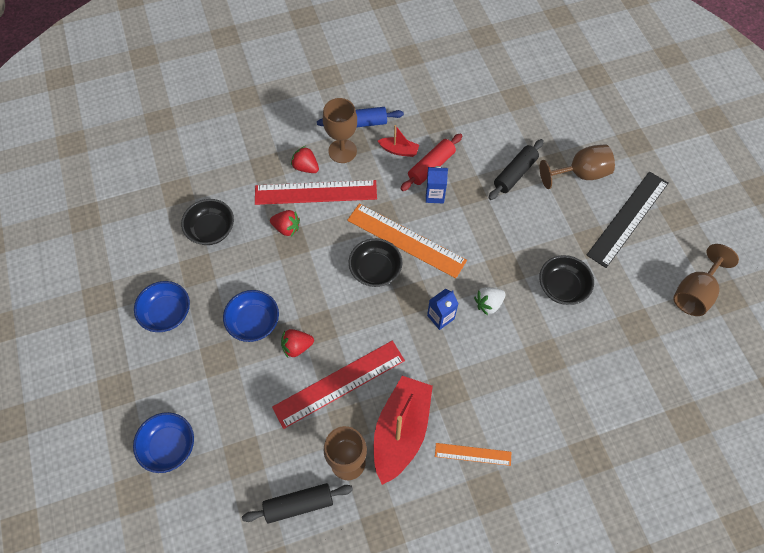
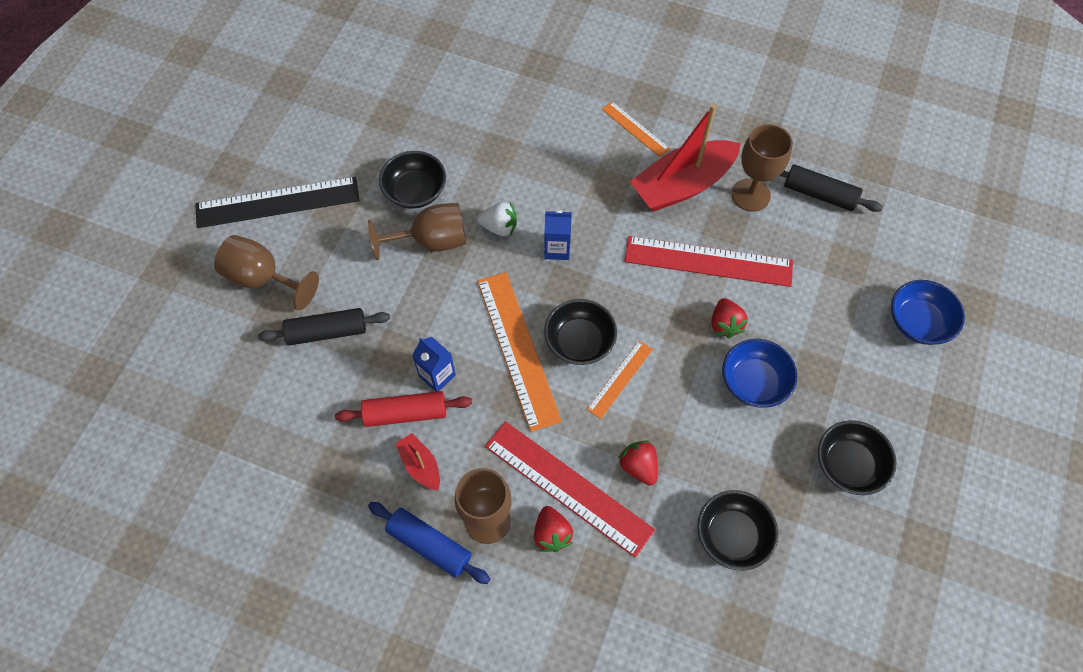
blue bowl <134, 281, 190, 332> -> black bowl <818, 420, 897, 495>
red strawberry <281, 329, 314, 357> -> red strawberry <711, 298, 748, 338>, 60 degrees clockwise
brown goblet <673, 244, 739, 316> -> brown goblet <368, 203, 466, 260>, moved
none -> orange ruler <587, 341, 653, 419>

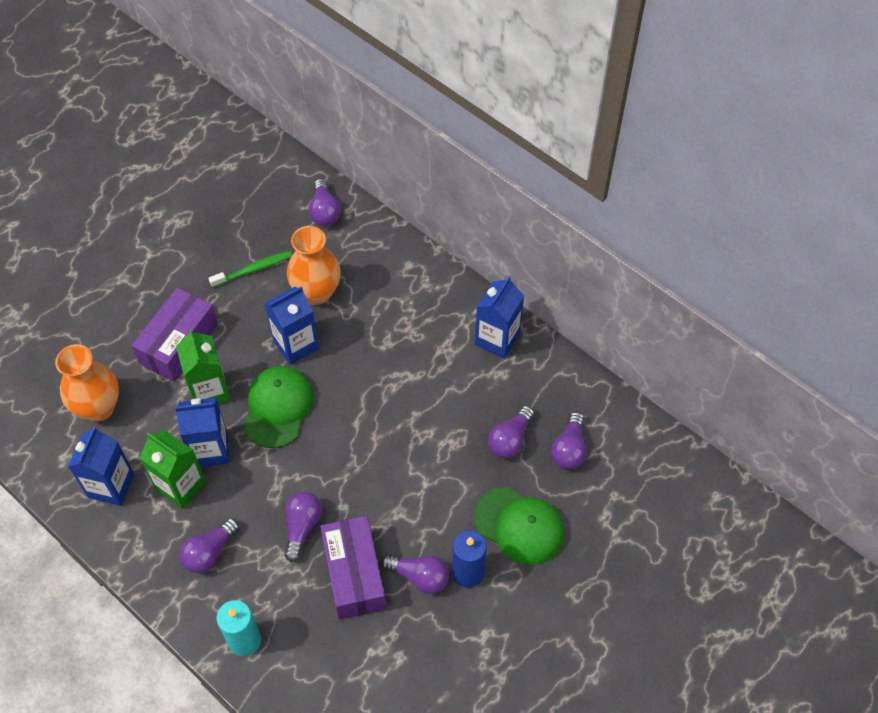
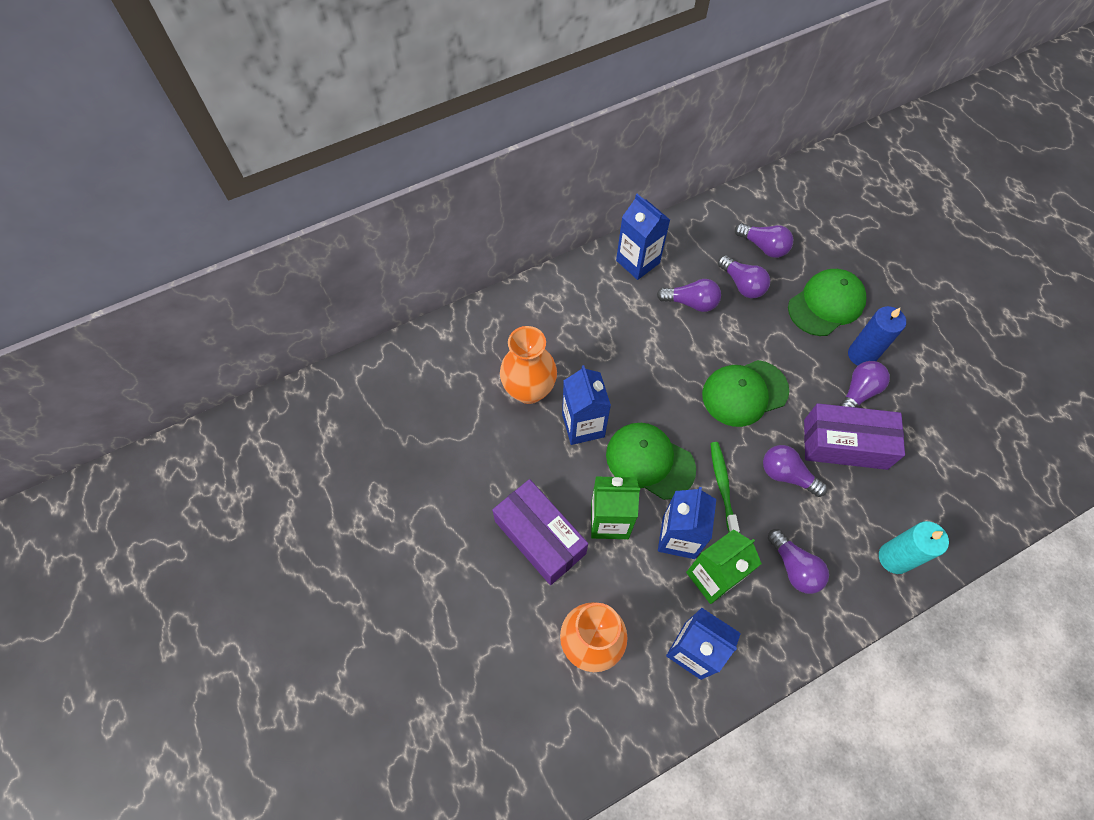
green toothbrush <208, 251, 292, 288> -> green toothbrush <710, 442, 740, 532>, moved
purple light bulb <309, 179, 341, 226> -> purple light bulb <657, 279, 721, 312>, moved
none -> green cap <702, 360, 789, 427>

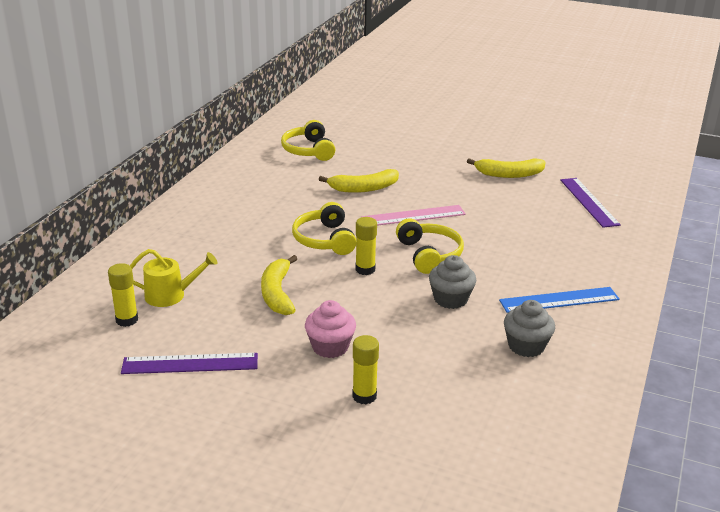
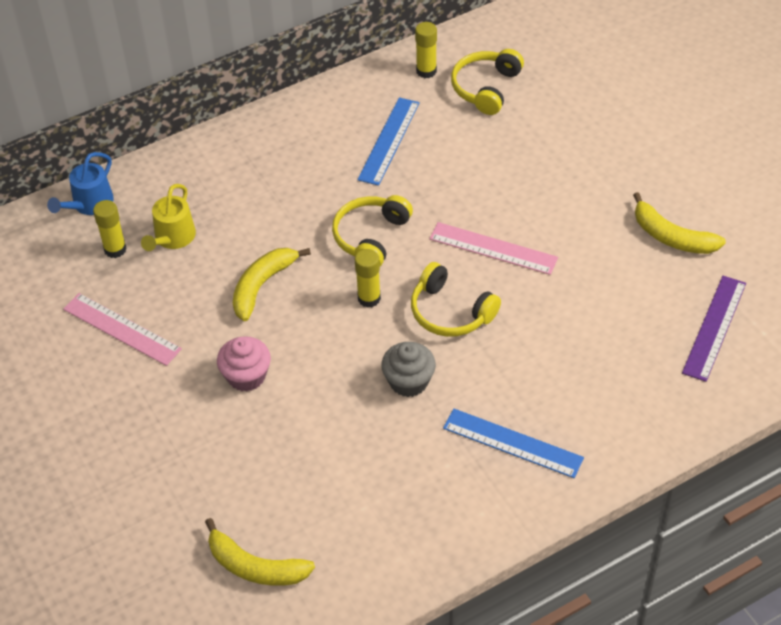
purple ruler <121, 353, 258, 374> -> pink ruler <63, 293, 182, 366>
yellow watering can <130, 249, 217, 307> -> yellow watering can <141, 184, 196, 251>, 75 degrees clockwise
yellow banana <319, 169, 399, 193> -> yellow banana <205, 518, 315, 586>, moved
yellow glue stick <352, 335, 379, 404> -> yellow glue stick <415, 22, 437, 78>, moved
yellow headphones <396, 218, 464, 274> -> yellow headphones <411, 262, 501, 337>, 105 degrees clockwise
grey cupcake <504, 300, 555, 357> -> none
none -> blue watering can <47, 152, 114, 215>
none -> blue ruler <357, 97, 420, 186>

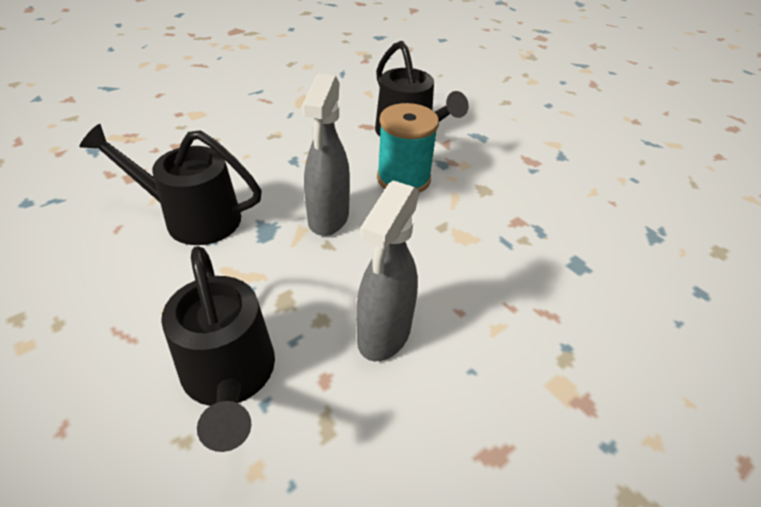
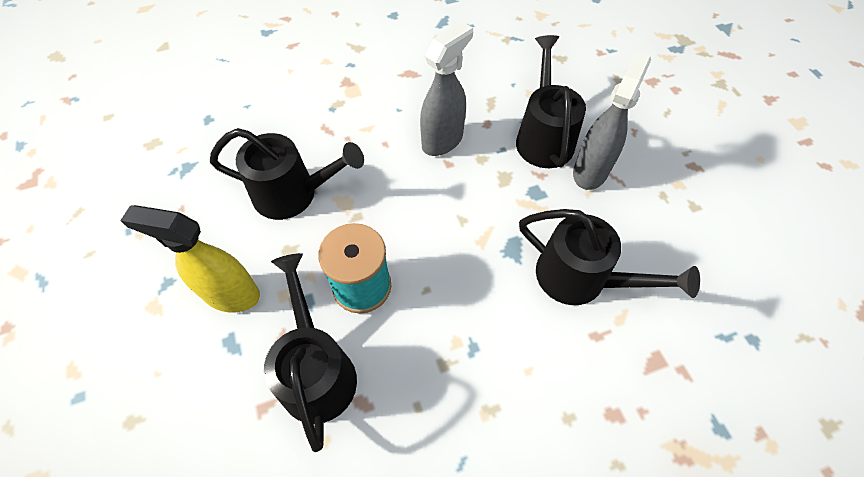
grey spray bottle <302, 74, 350, 236> -> grey spray bottle <573, 51, 651, 190>, moved
none -> yellow spray bottle <120, 205, 260, 312>
none -> black watering can <210, 128, 364, 220>

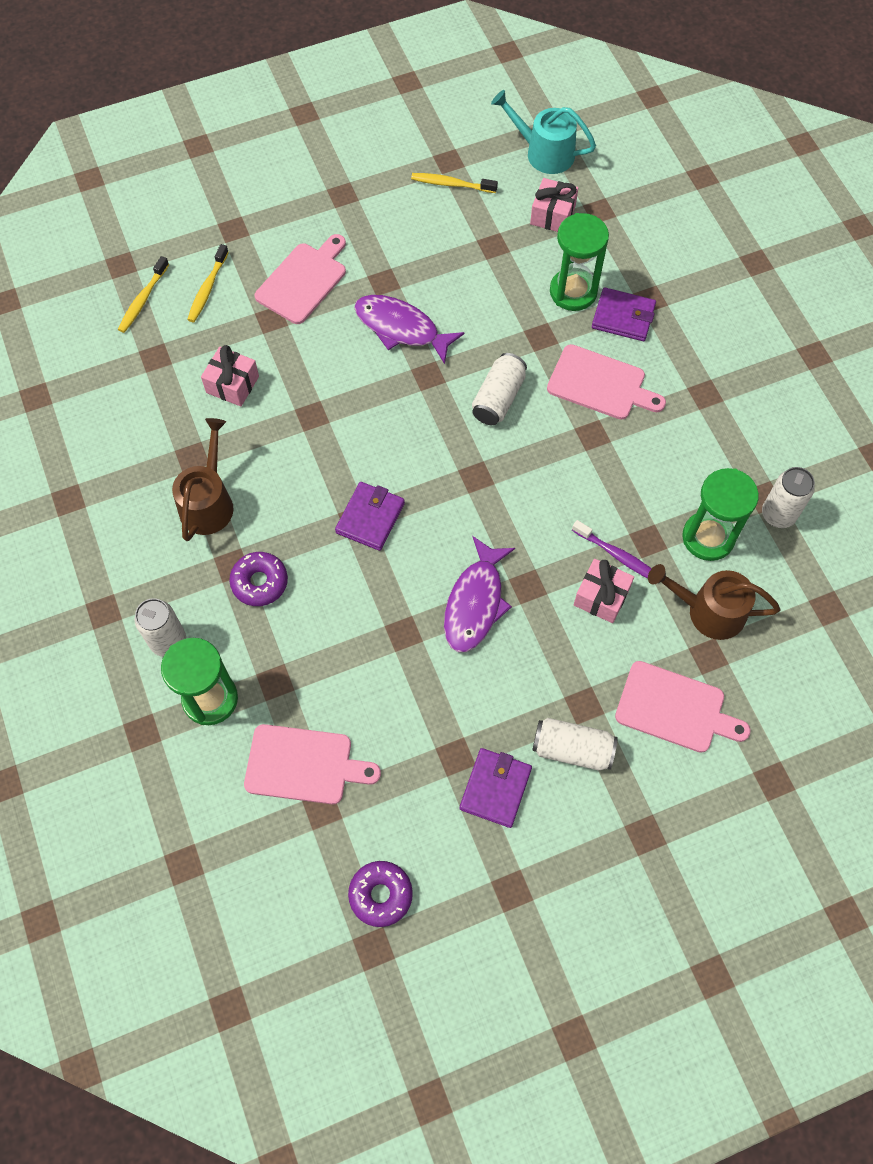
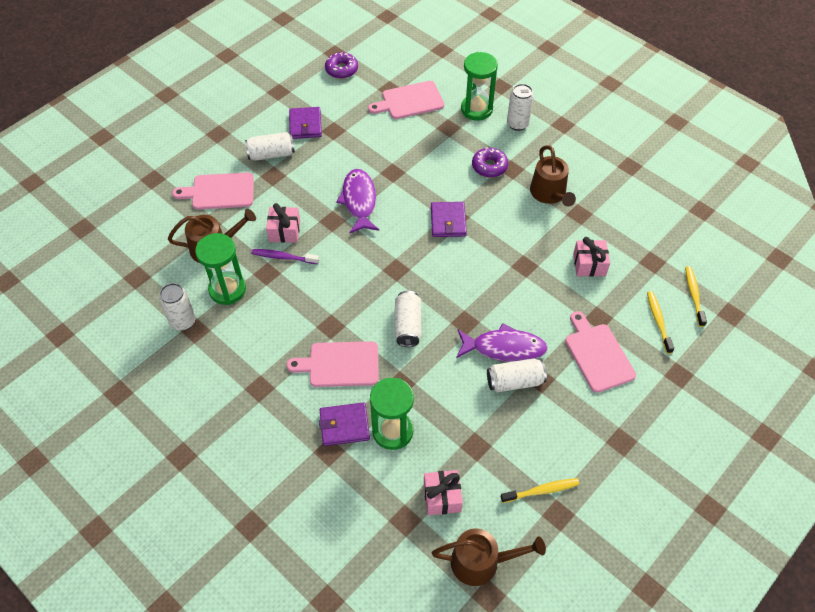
pink cutting board <254, 234, 346, 324> -> pink cutting board <565, 311, 636, 393>, 150 degrees clockwise
turquoise watering can <491, 90, 596, 174> -> brown watering can <432, 528, 546, 586>
none -> white can <487, 358, 547, 392>

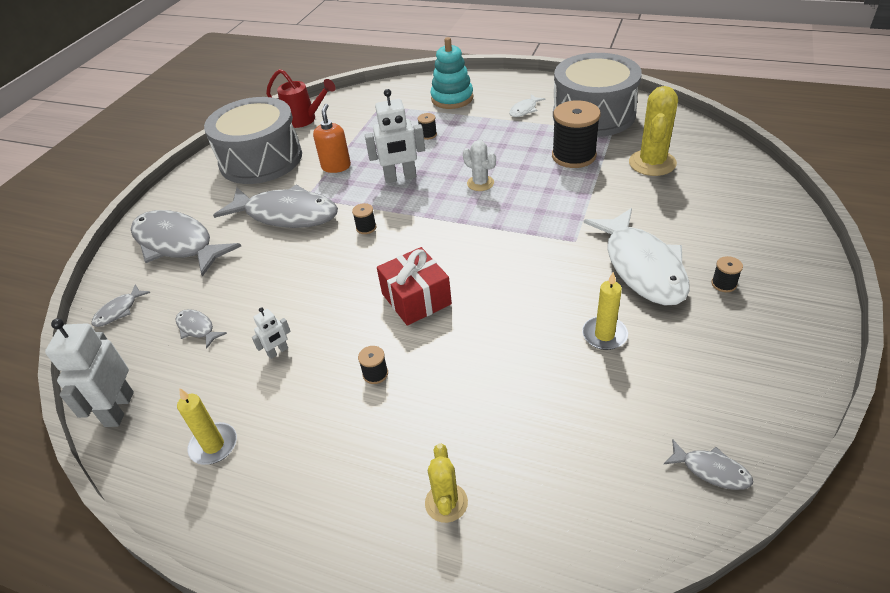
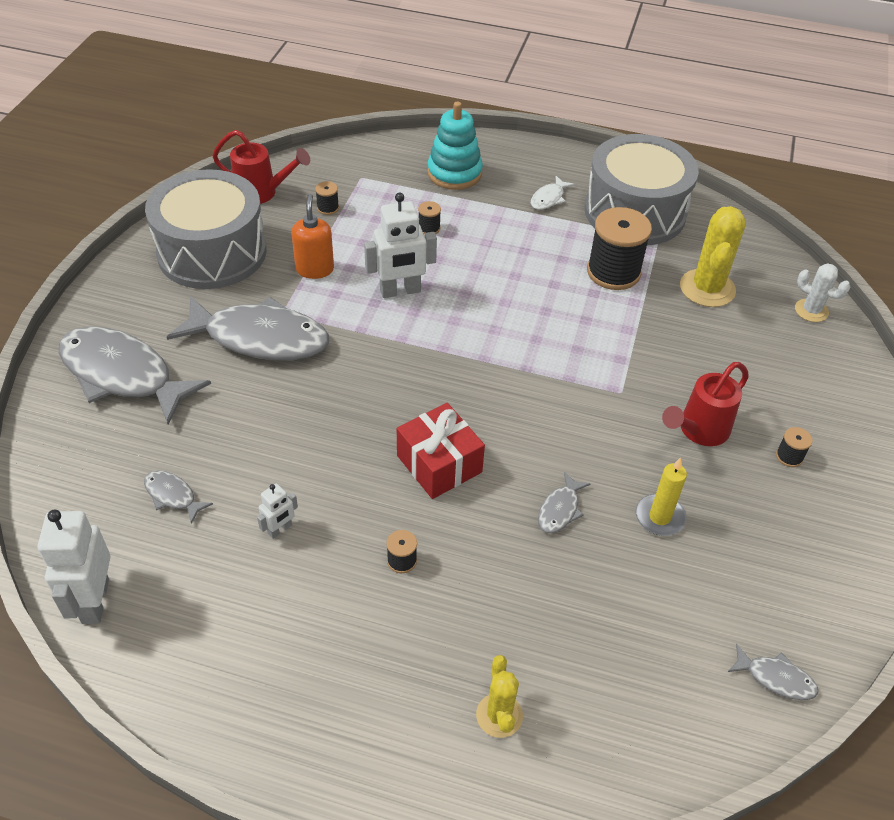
grey fish <91, 284, 150, 327> -> grey fish <538, 472, 590, 533>, moved
yellow candle <177, 388, 237, 465> -> none
black spool <352, 203, 377, 234> -> black spool <315, 181, 339, 215>, moved
white cactus <463, 140, 496, 191> -> white cactus <795, 263, 850, 322>, moved
white fish <584, 208, 690, 305> -> red watering can <662, 362, 749, 446>

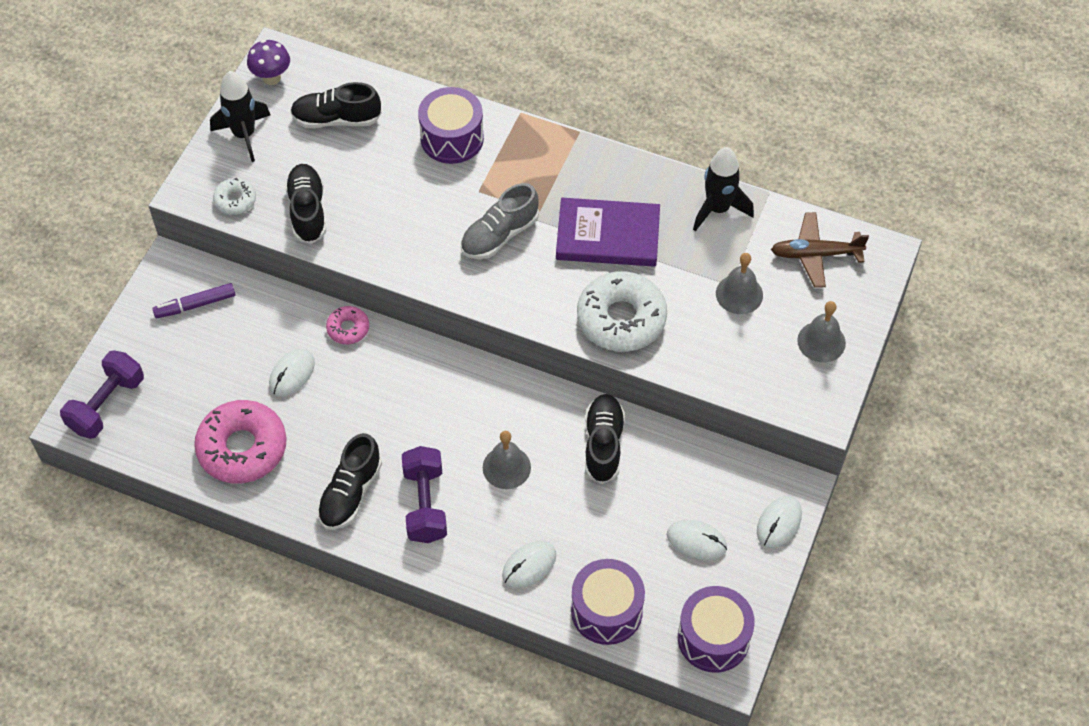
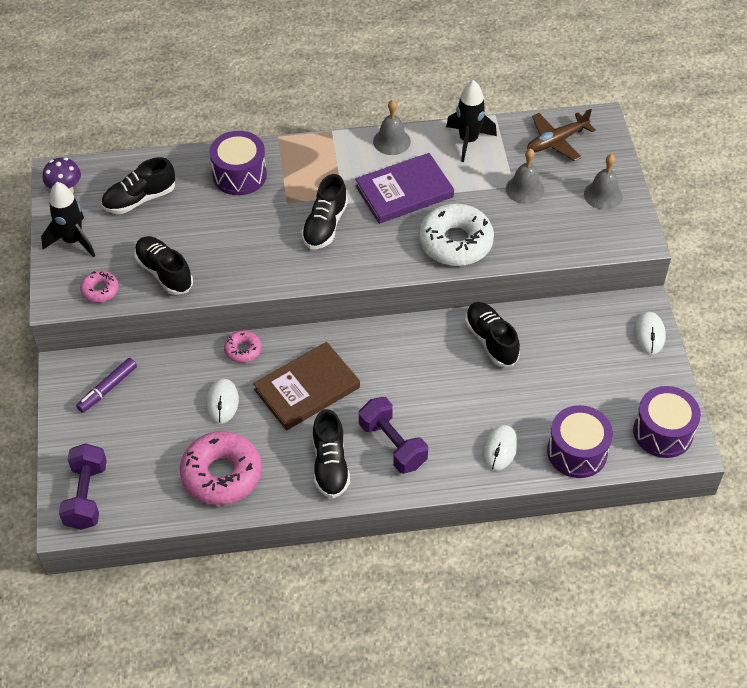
white donut <213, 178, 256, 215> -> pink donut <80, 271, 119, 303>
grey shoe <461, 183, 539, 259> -> black shoe <301, 174, 348, 249>
grey bell <483, 431, 531, 489> -> grey bell <373, 100, 411, 155>, moved
white mouse <667, 520, 727, 560> -> none
none -> brown book <253, 342, 360, 430>

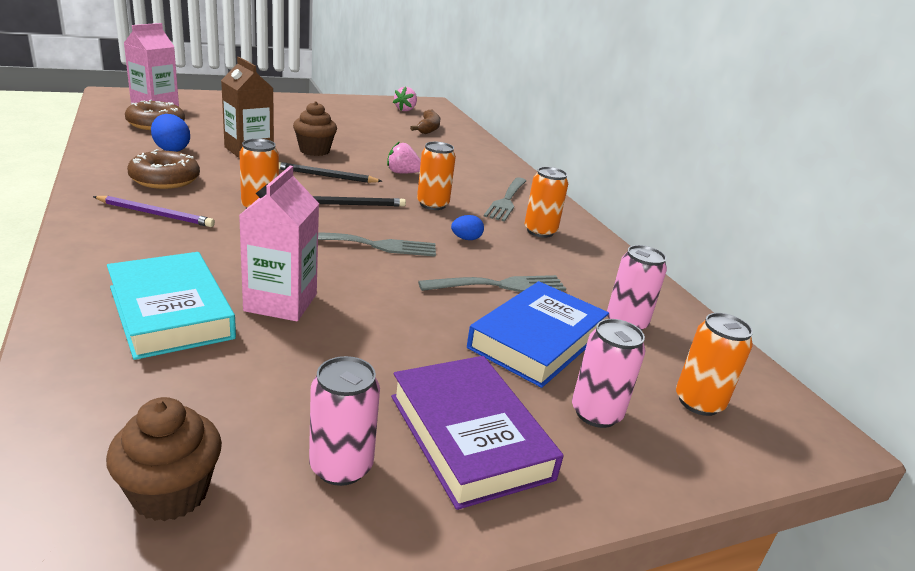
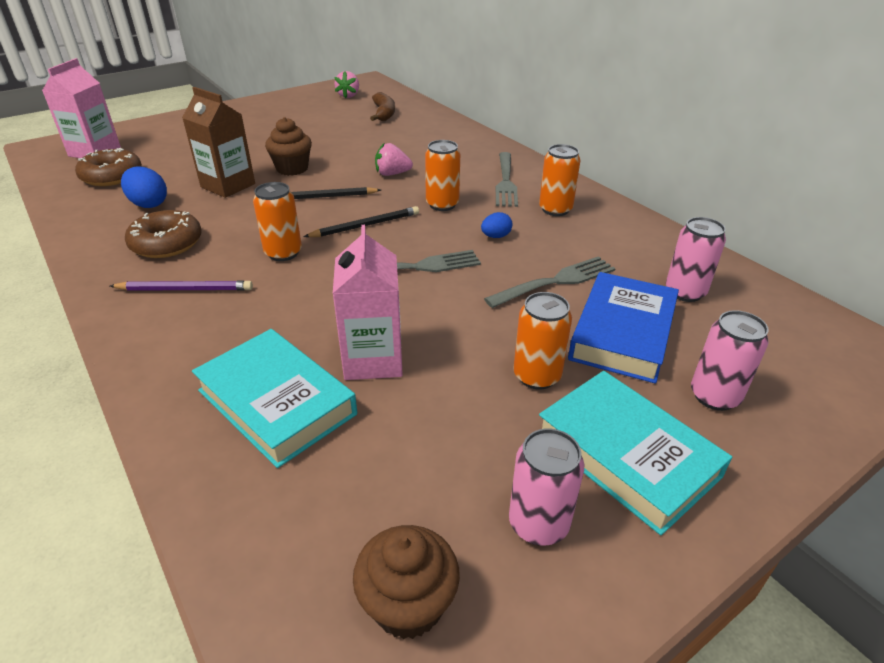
purple book <391, 356, 564, 510> -> turquoise book <539, 371, 732, 535>
orange can <676, 313, 753, 416> -> orange can <513, 292, 572, 389>, moved

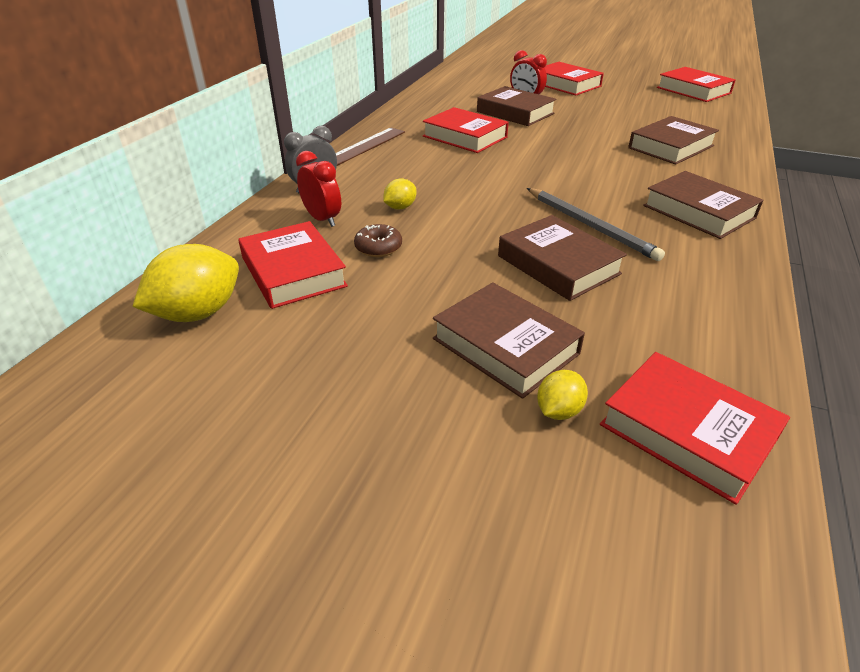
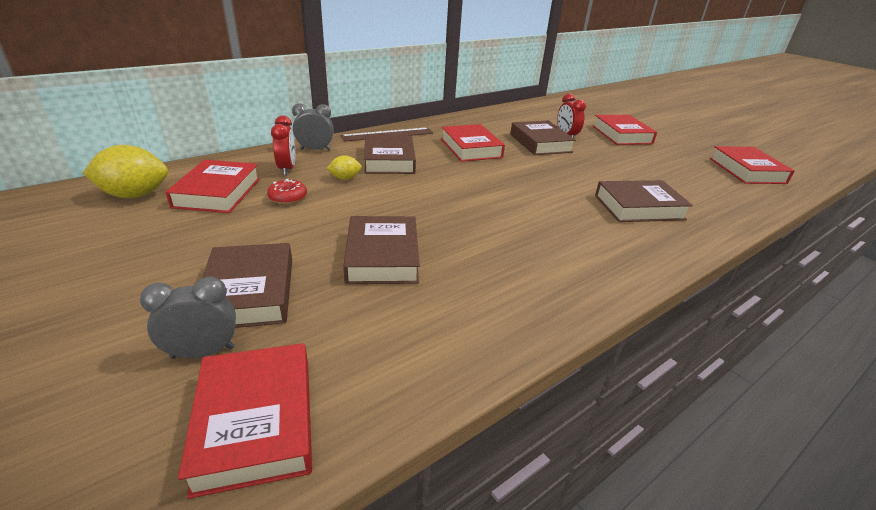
brown donut <354, 224, 402, 257> -> red donut <267, 179, 307, 204>
grey pencil <527, 188, 665, 261> -> none
yellow lemon <537, 370, 588, 420> -> grey clock <140, 277, 236, 359>
brown book <643, 171, 764, 239> -> brown book <364, 135, 416, 174>, moved

